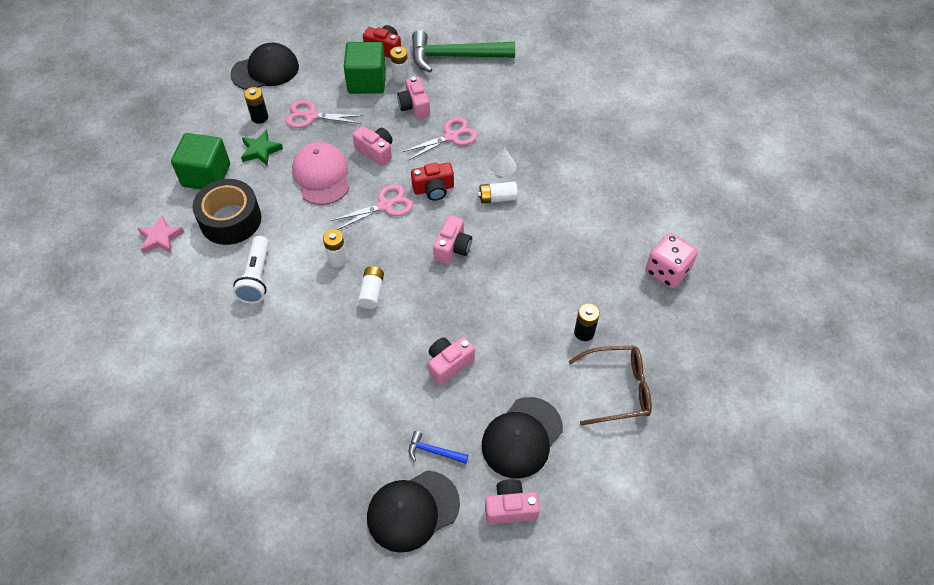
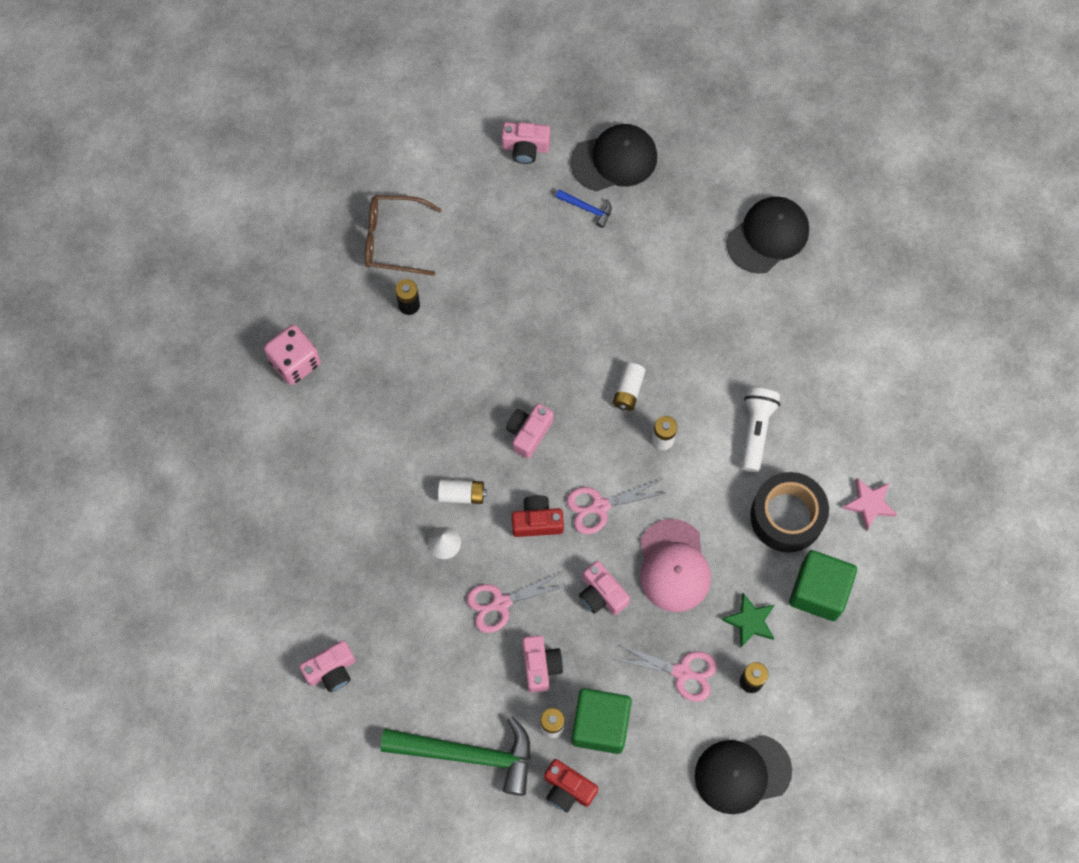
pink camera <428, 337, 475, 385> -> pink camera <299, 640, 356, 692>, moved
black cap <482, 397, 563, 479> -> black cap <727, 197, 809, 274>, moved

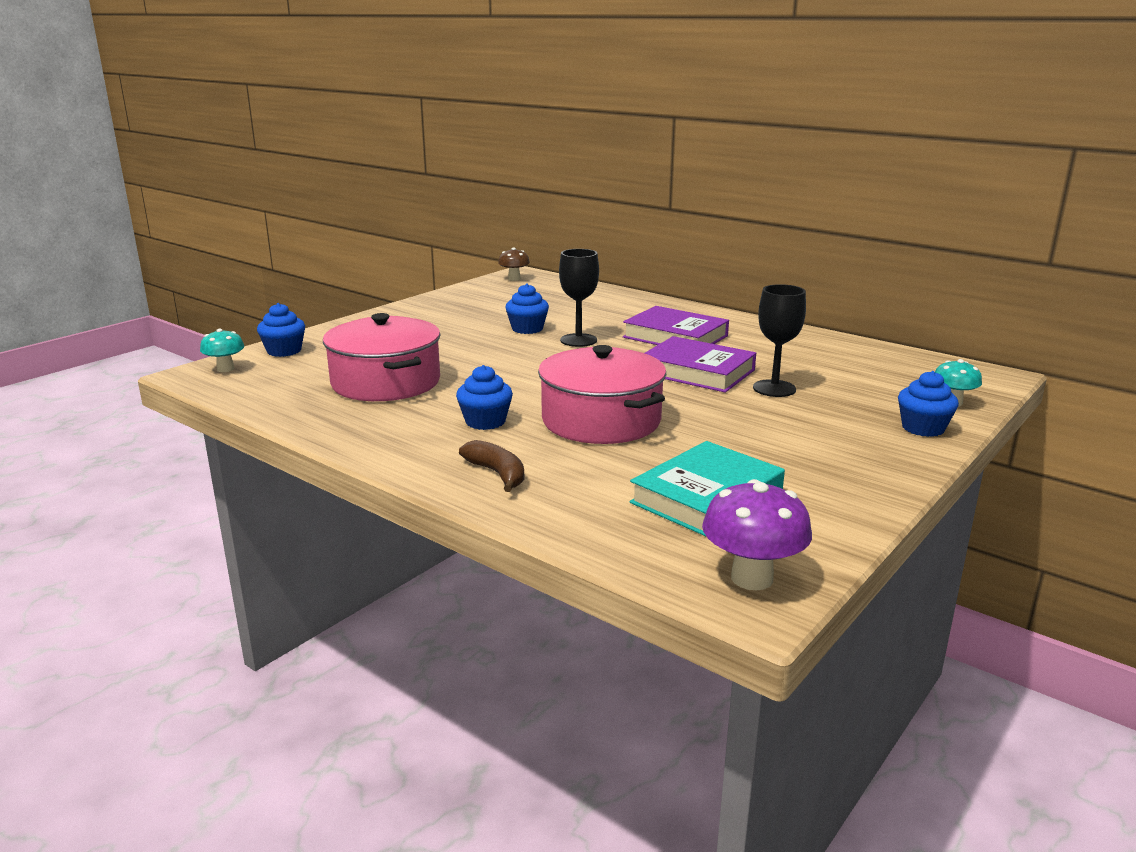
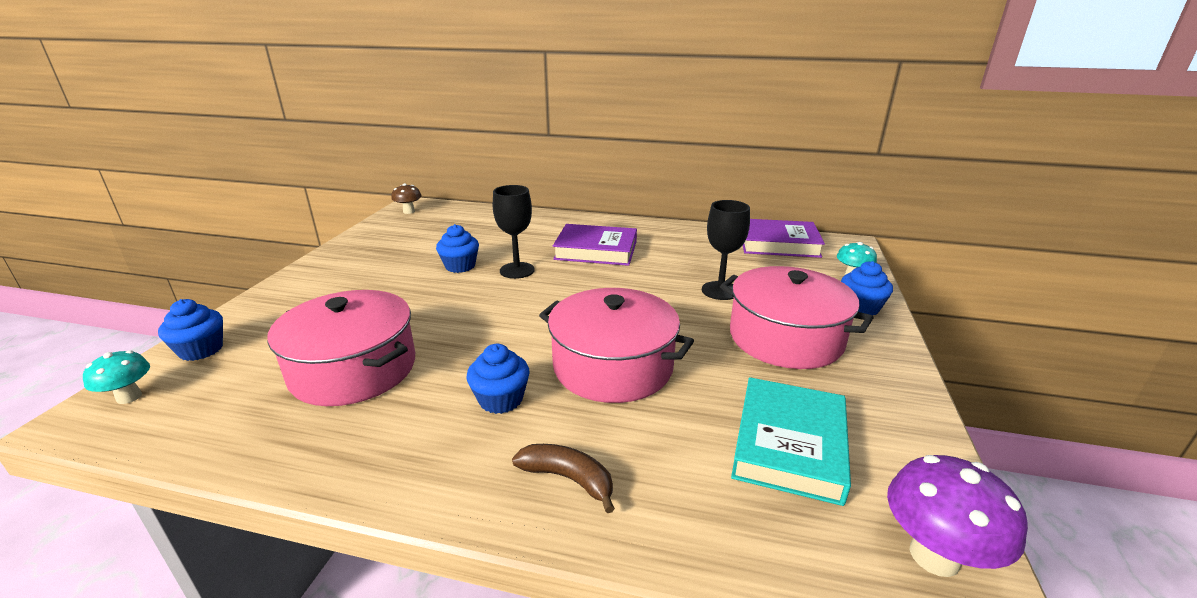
purple book <645, 336, 756, 393> -> purple book <743, 219, 825, 258>, moved
none -> pink pot <720, 266, 874, 369>

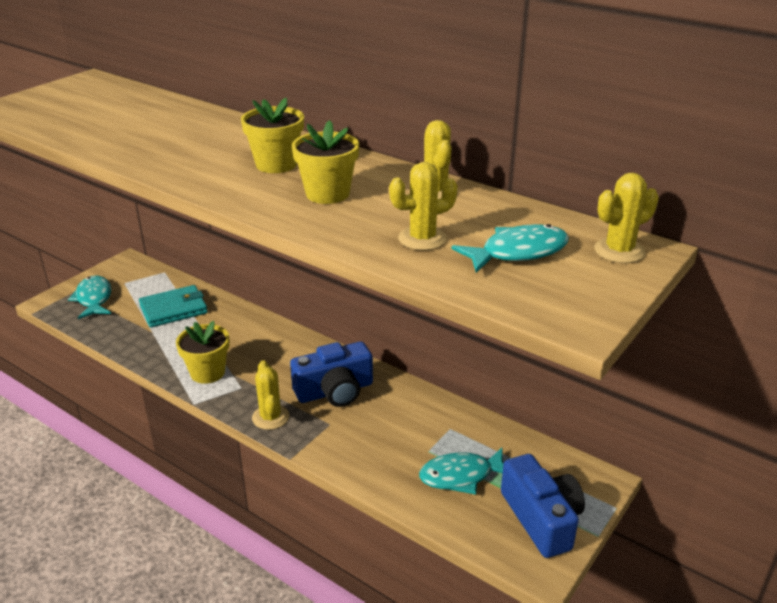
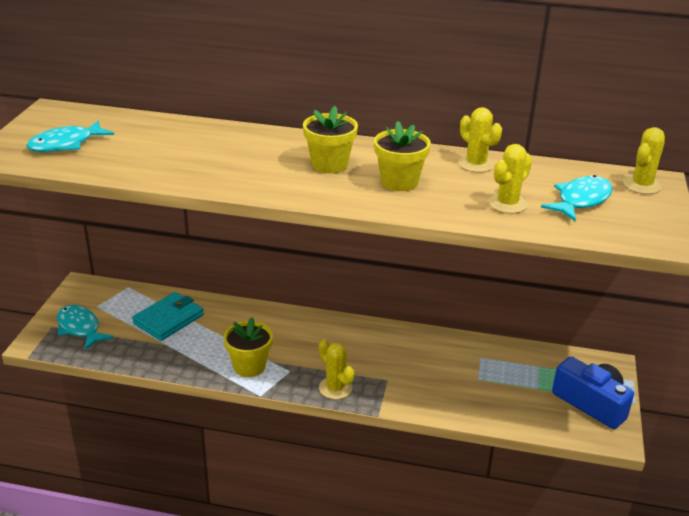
blue camera <290, 342, 373, 407> -> none
turquoise fish <419, 448, 504, 495> -> turquoise fish <26, 121, 114, 152>, moved

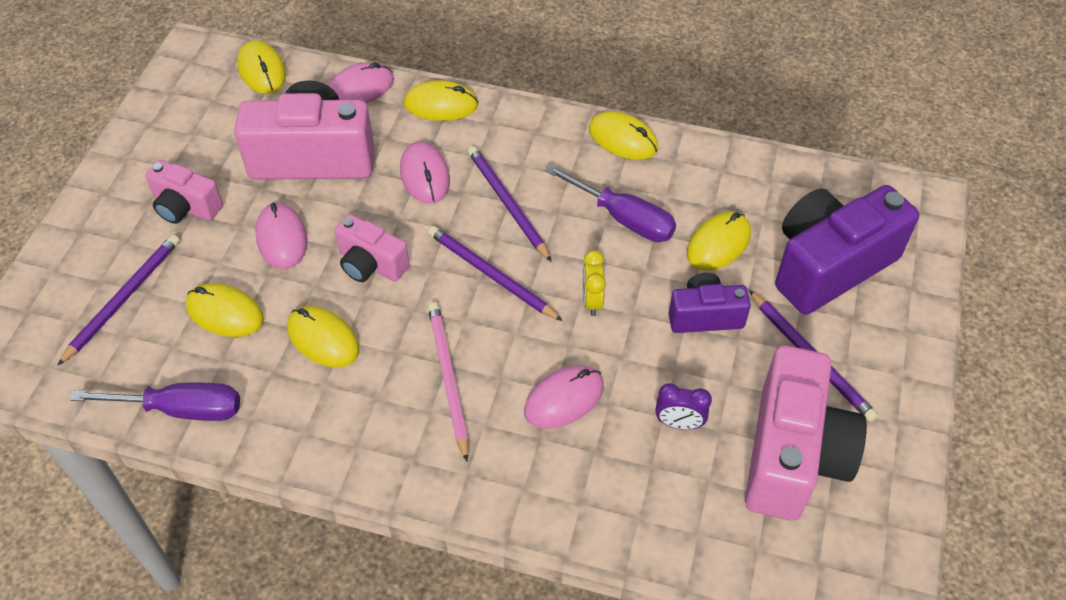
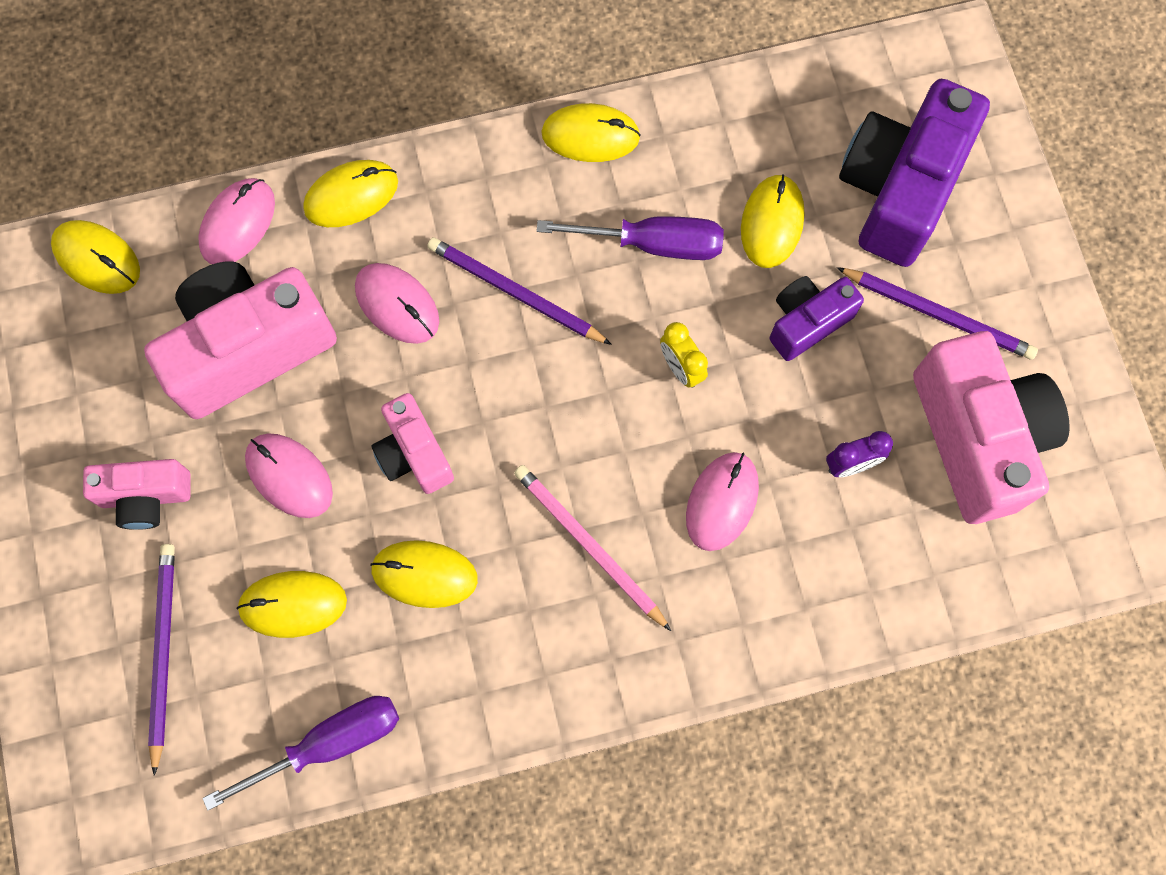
pink camera <335, 214, 410, 282> -> pink camera <371, 393, 454, 494>, 60 degrees clockwise
purple pencil <428, 226, 562, 321> -> none

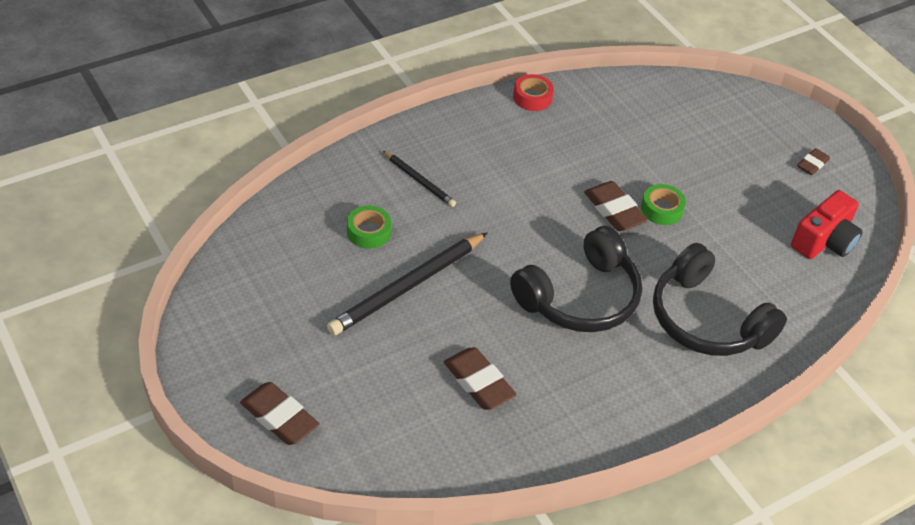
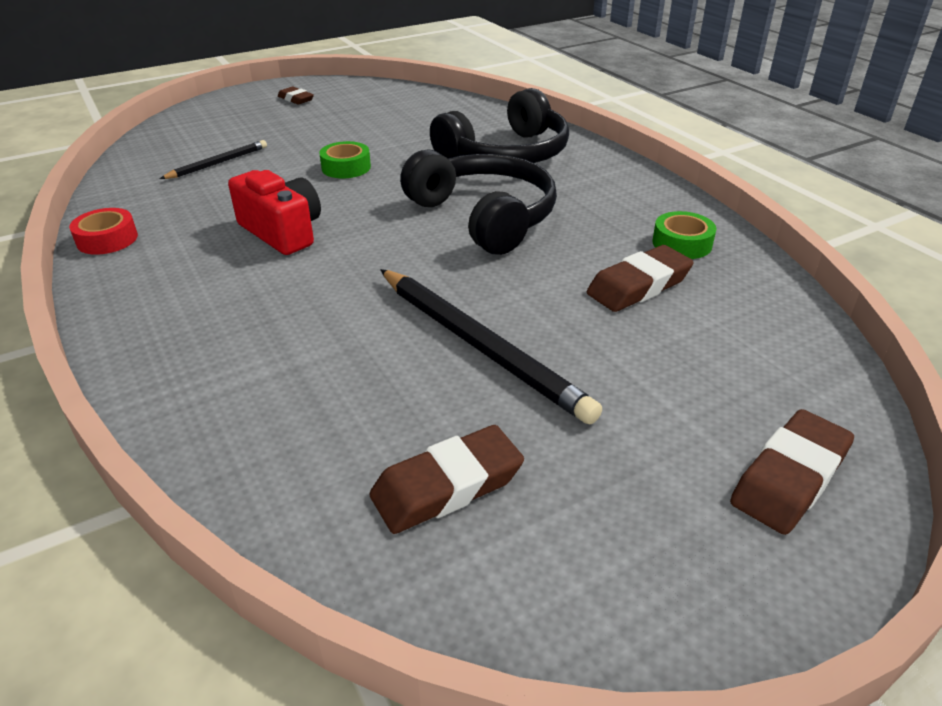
green tape <347, 206, 391, 249> -> green tape <652, 211, 716, 259>, moved
black pencil <382, 150, 456, 207> -> black pencil <160, 140, 267, 179>, moved
brown eraser <584, 181, 648, 231> -> brown eraser <369, 425, 524, 534>, moved
red camera <791, 190, 863, 259> -> red camera <228, 170, 321, 255>, moved

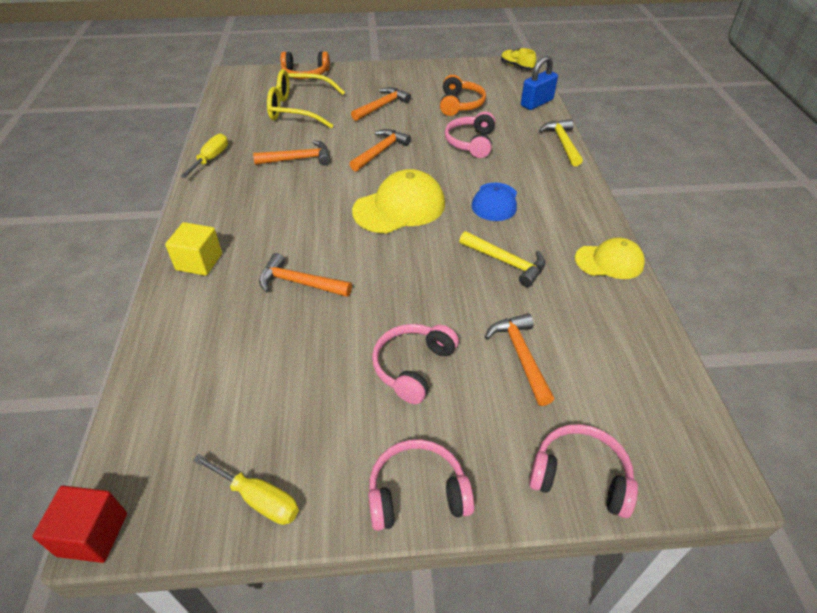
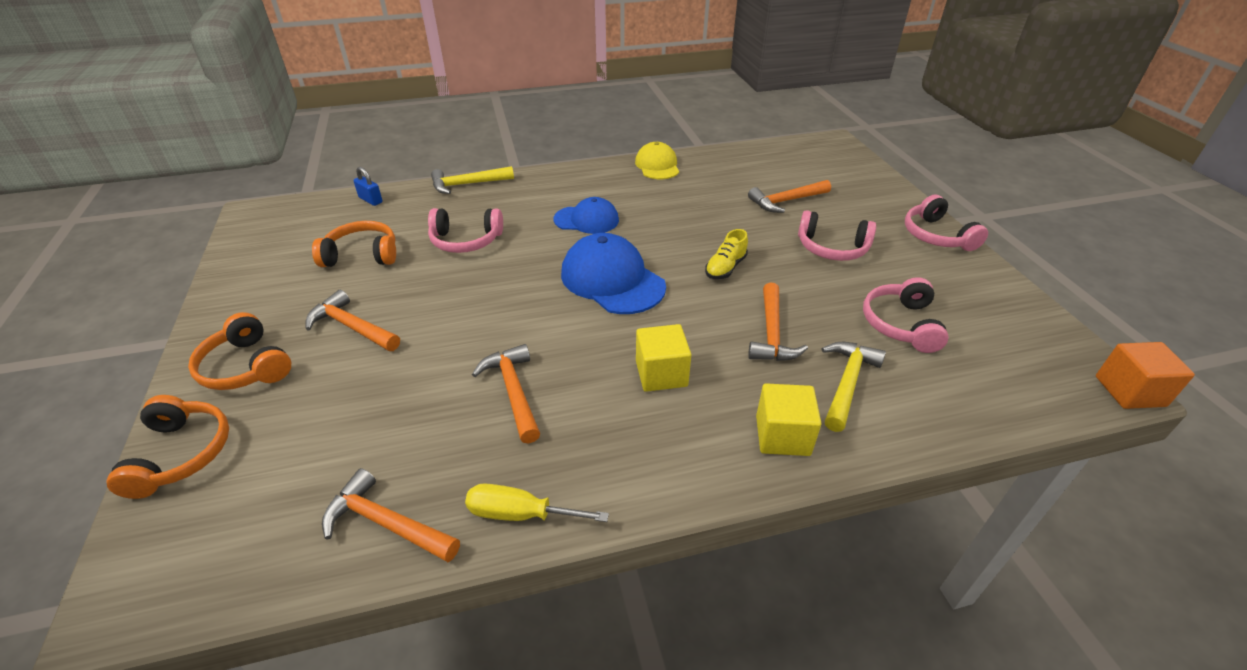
red cube <32, 486, 127, 563> -> orange cube <1096, 342, 1195, 409>
yellow screwdriver <193, 454, 299, 525> -> none
yellow glasses <267, 69, 345, 128> -> none
orange hammer <350, 129, 411, 171> -> orange hammer <322, 468, 460, 562>, moved
yellow cap <352, 169, 445, 233> -> blue cap <561, 233, 666, 314>
yellow hammer <459, 231, 546, 287> -> yellow hammer <821, 342, 886, 432>, moved
yellow shoe <501, 48, 536, 70> -> yellow shoe <705, 229, 748, 279>, moved
blue padlock <521, 56, 558, 110> -> blue padlock <353, 167, 383, 206>, x0.60
pink headphones <529, 424, 638, 518> -> pink headphones <863, 277, 949, 353>, moved
none -> orange headphones <188, 312, 291, 390>
none -> yellow cube <636, 324, 691, 392>

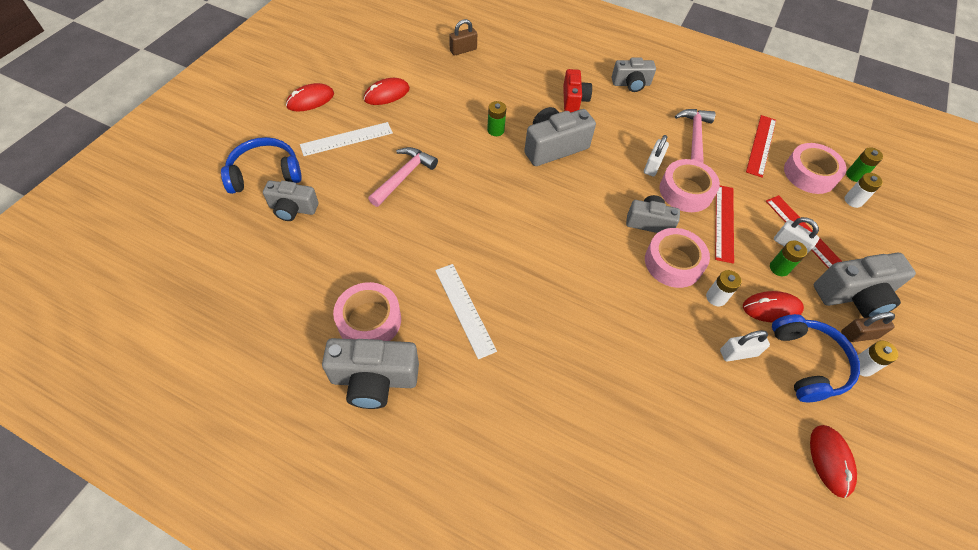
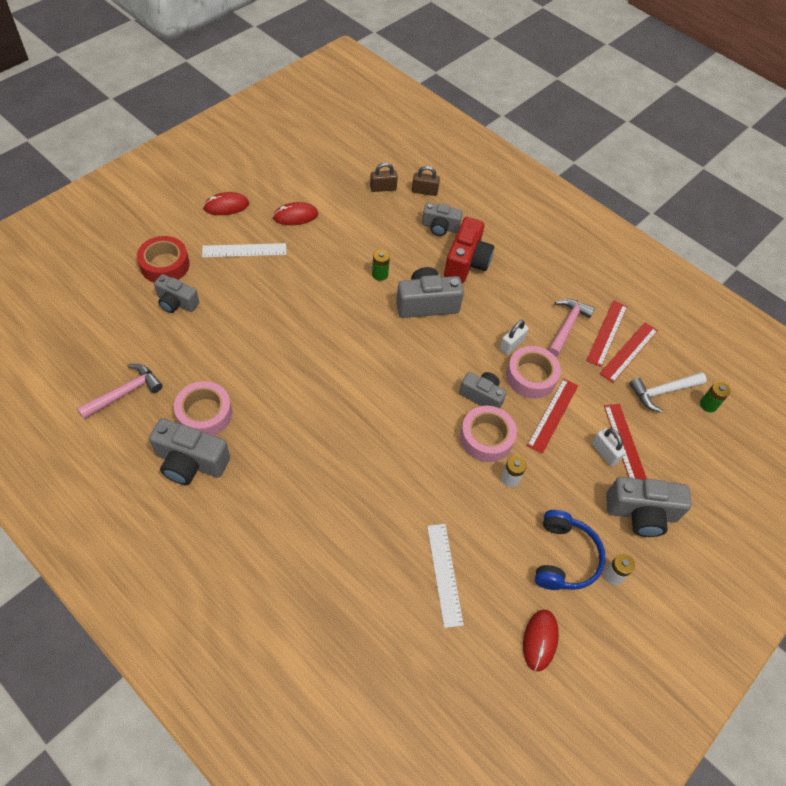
blue headphones <221, 137, 302, 194> -> red tape <137, 236, 190, 283>
pink hammer <368, 147, 438, 207> -> pink hammer <77, 364, 163, 420>, moved
white ruler <435, 264, 497, 359> -> white ruler <427, 524, 464, 628>, moved
red camera <563, 69, 592, 113> -> red camera <444, 217, 494, 283>, x1.53
grey camera <612, 57, 656, 92> -> grey camera <422, 203, 463, 236>, moved
white padlock <720, 330, 770, 362> -> none
red mouse <743, 291, 804, 323> -> none
green battery <770, 240, 807, 277> -> none
pink tape <784, 143, 847, 194> -> white hammer <629, 372, 707, 413>
brown padlock <841, 312, 895, 342> -> brown padlock <412, 166, 440, 196>, moved
white battery <844, 173, 883, 208> -> none
none -> red ruler <586, 300, 628, 367>

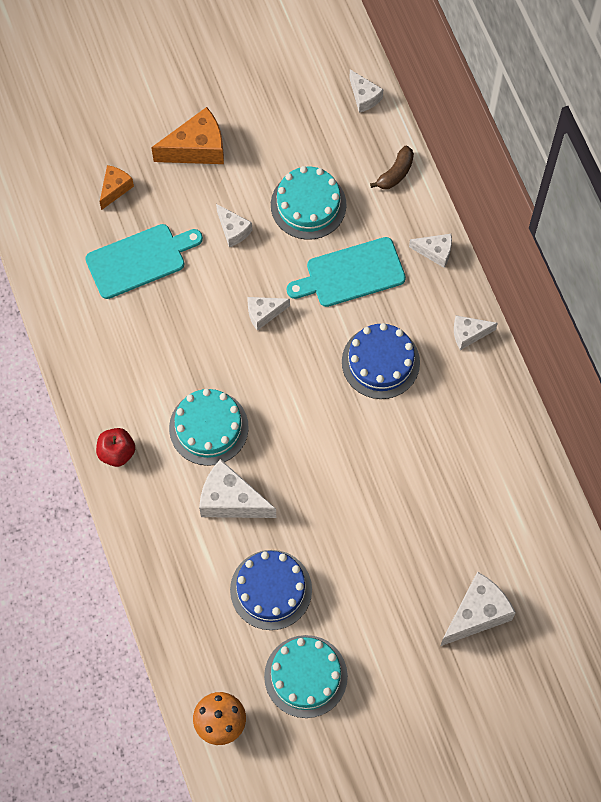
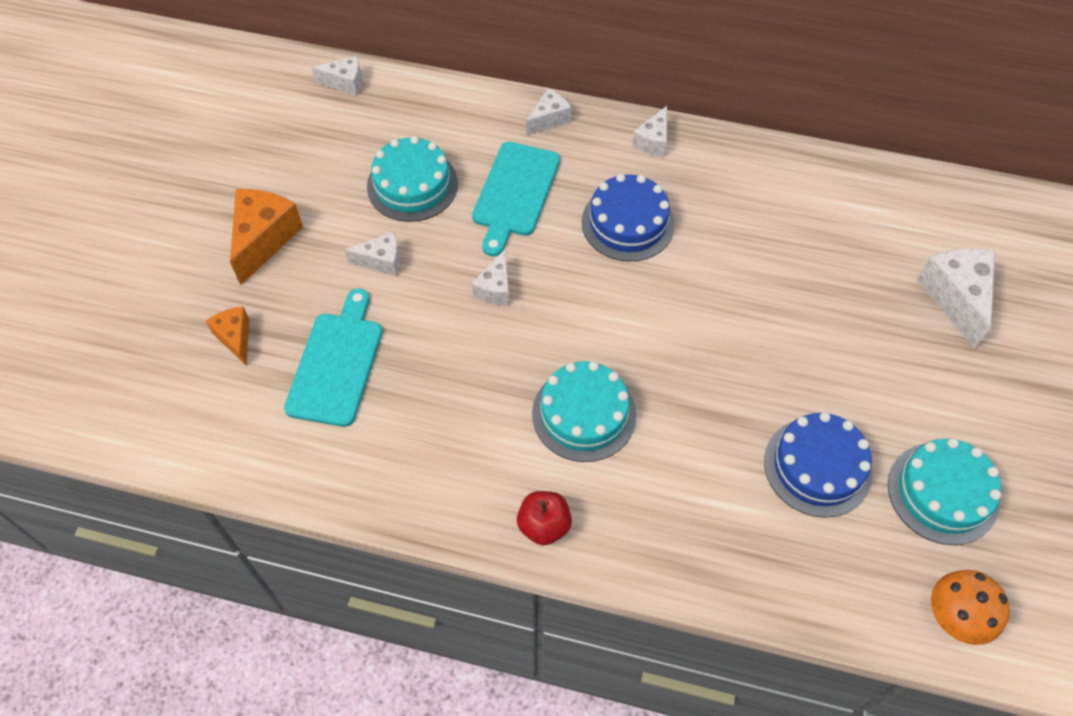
white cheese <199, 459, 276, 518> -> none
brown banana <370, 146, 414, 189> -> none

